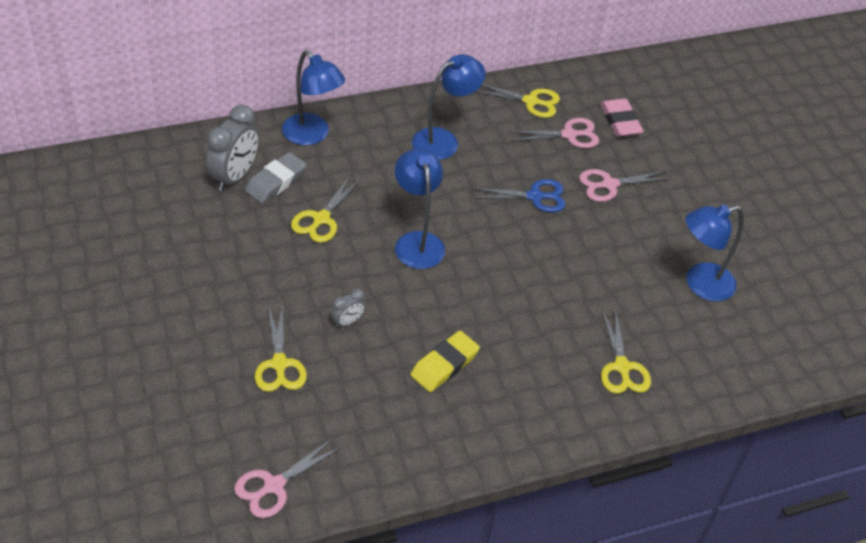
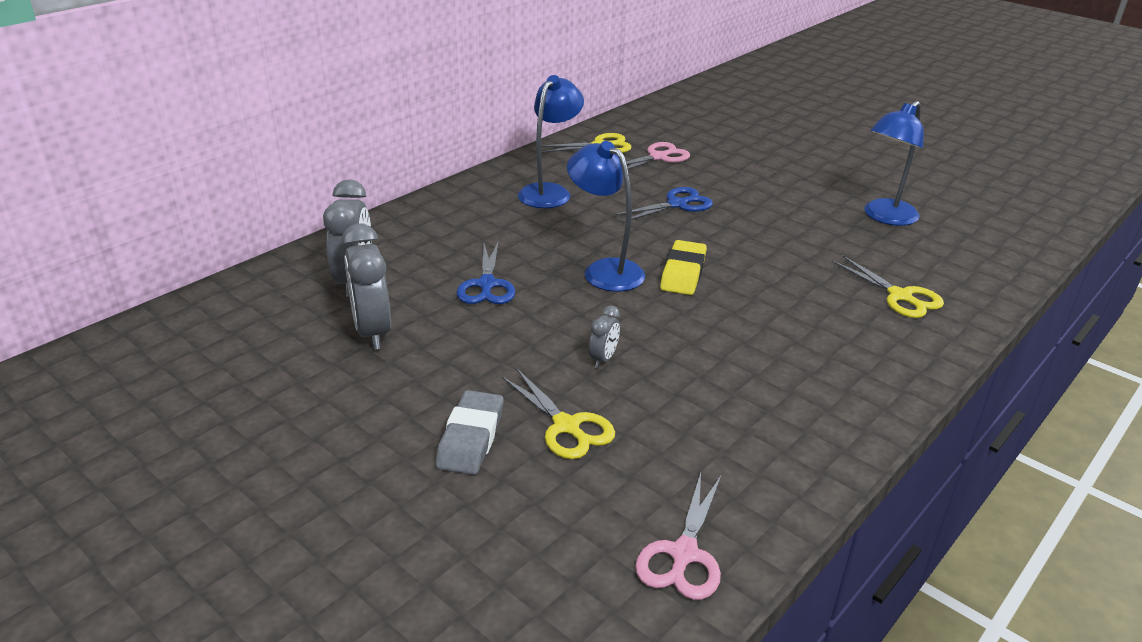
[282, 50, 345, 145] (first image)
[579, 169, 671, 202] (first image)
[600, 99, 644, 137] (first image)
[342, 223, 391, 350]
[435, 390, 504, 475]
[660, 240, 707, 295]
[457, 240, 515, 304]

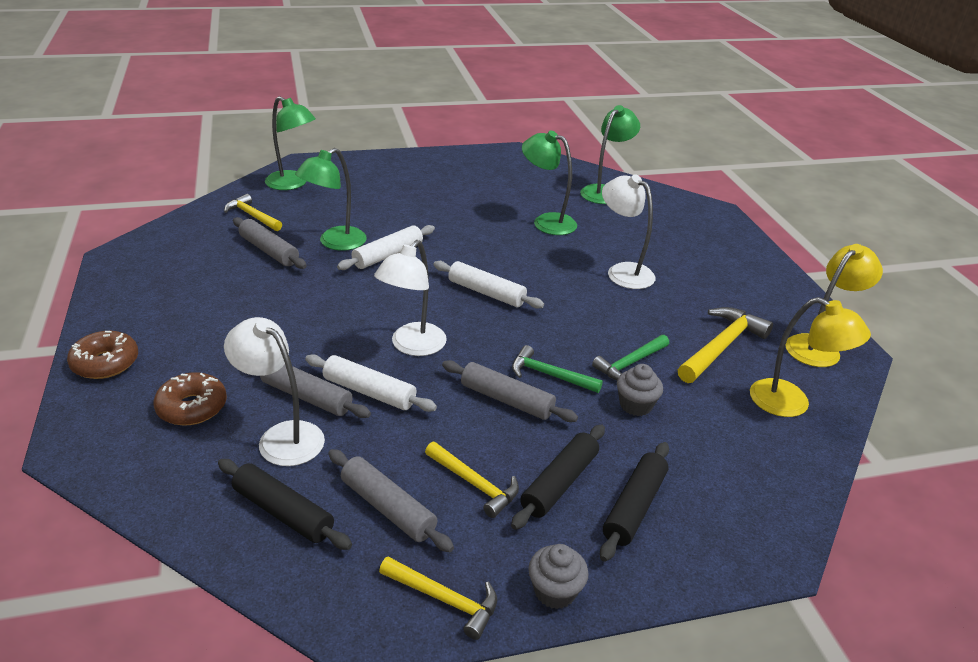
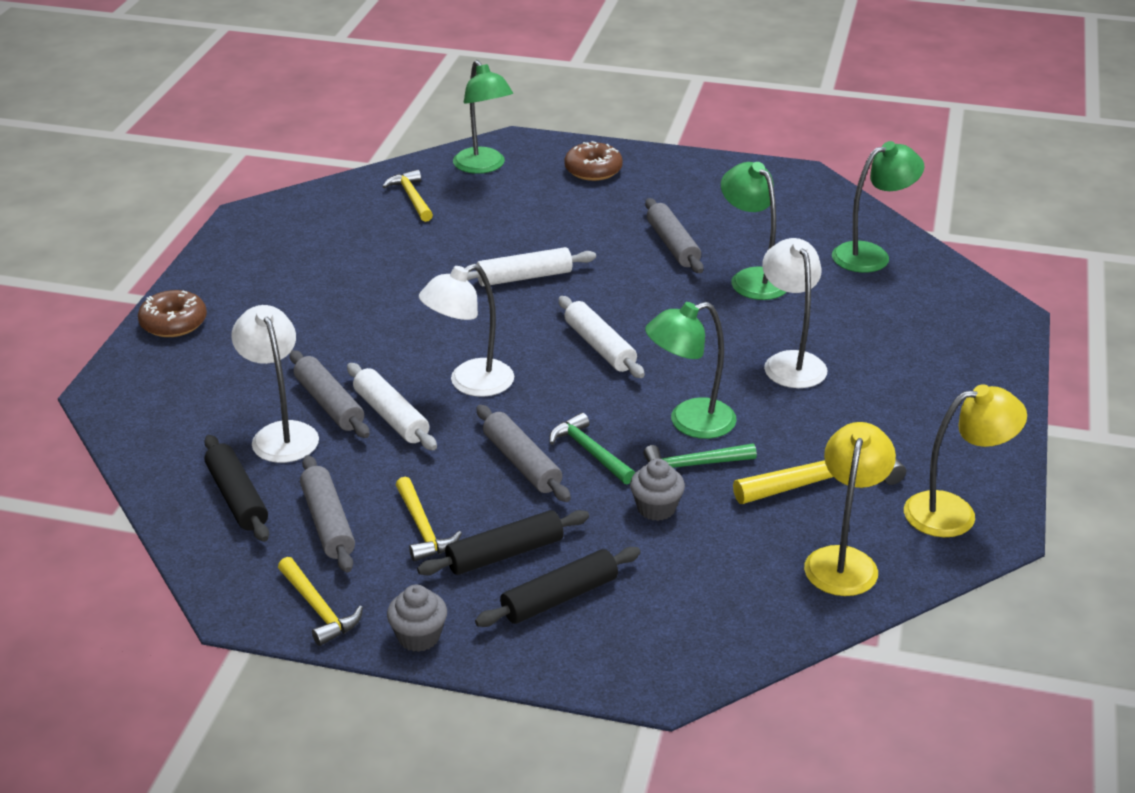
[564, 141, 623, 181]
[645, 198, 704, 273]
[645, 302, 737, 439]
[804, 422, 896, 596]

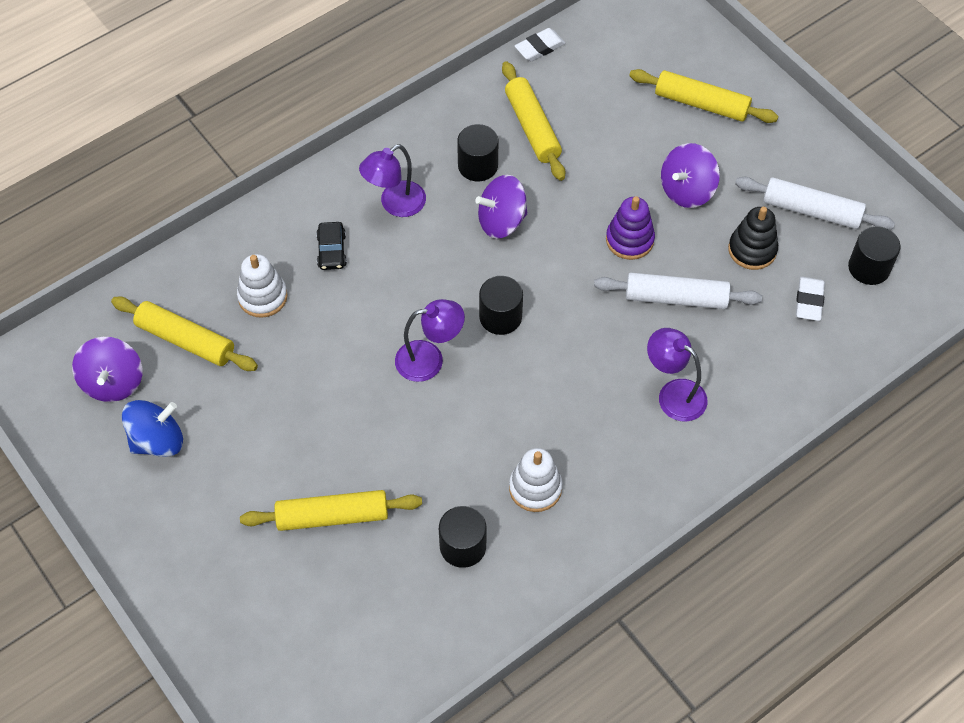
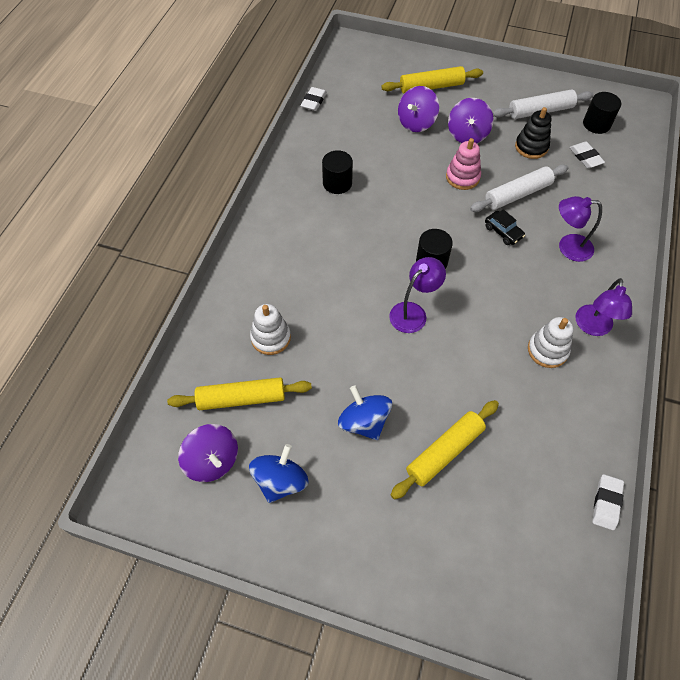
[439, 506, 486, 568] (first image)
[502, 61, 565, 181] (first image)
[338, 385, 392, 440]
[592, 474, 624, 530]
[485, 209, 525, 245]
[575, 278, 632, 336]
[398, 86, 439, 132]
[446, 138, 481, 190]

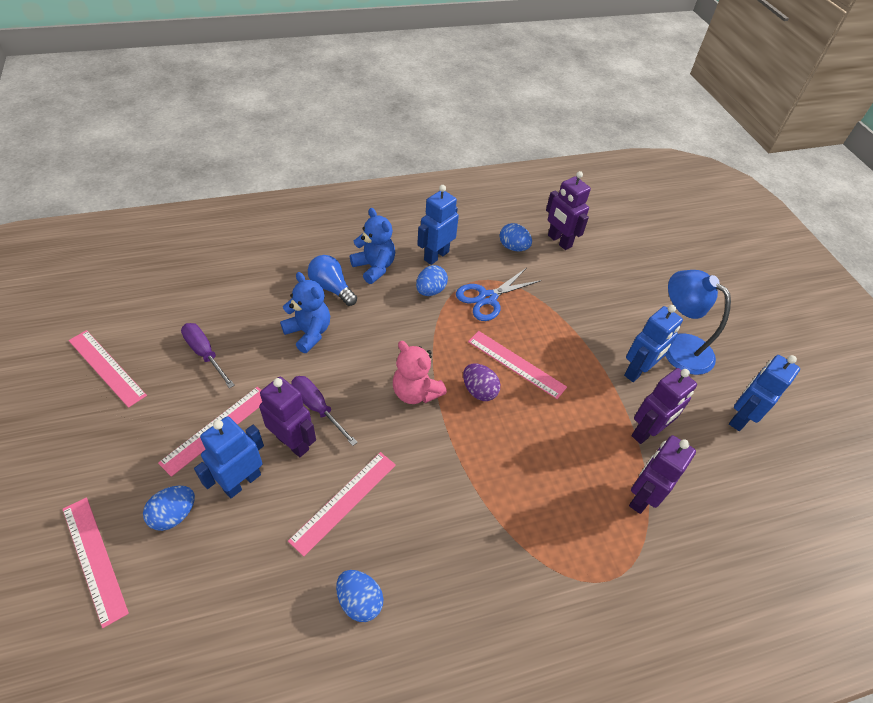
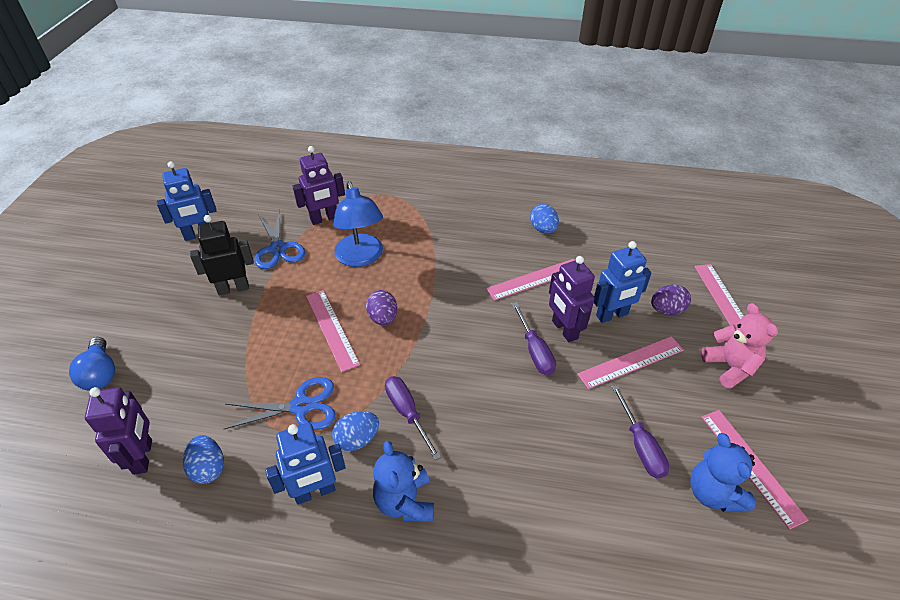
[385, 376, 441, 460]
[690, 433, 756, 512]
[69, 337, 115, 391]
[701, 303, 778, 389]
[333, 181, 383, 267]
[254, 209, 305, 269]
[651, 284, 691, 315]
[190, 215, 254, 296]

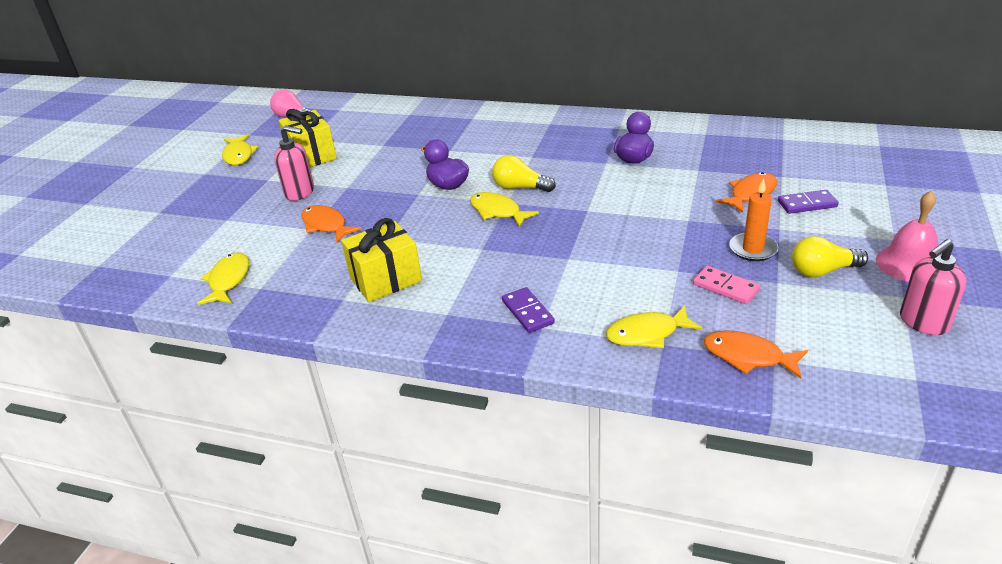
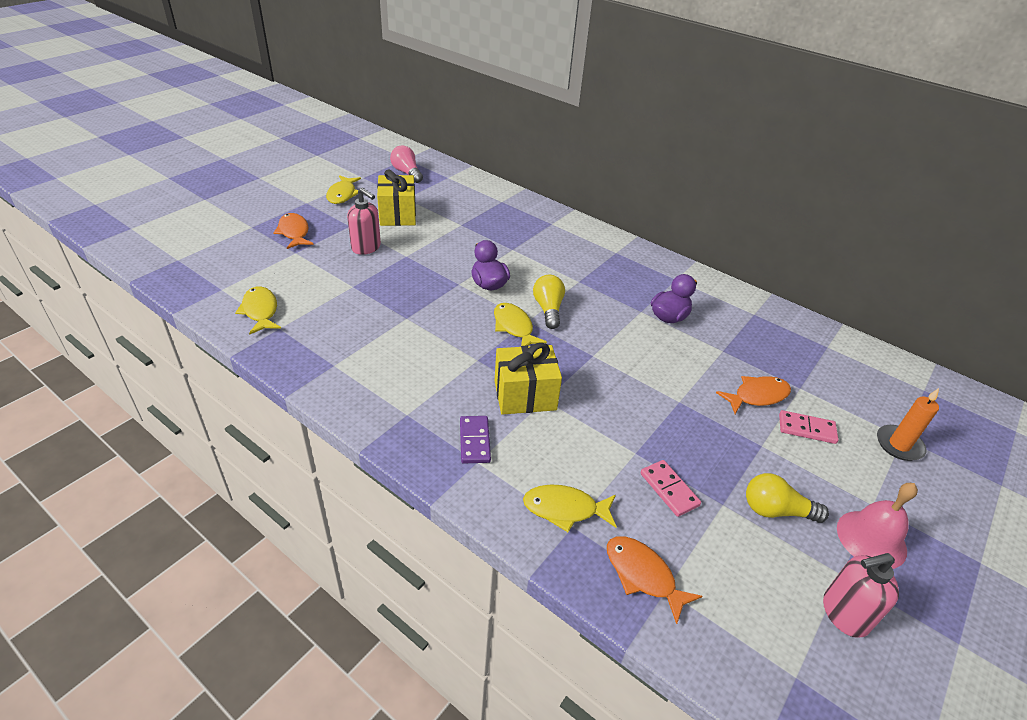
[273, 213, 314, 249]
[495, 343, 562, 415]
[877, 388, 939, 461]
[779, 410, 839, 444]
[235, 286, 281, 335]
[533, 275, 565, 329]

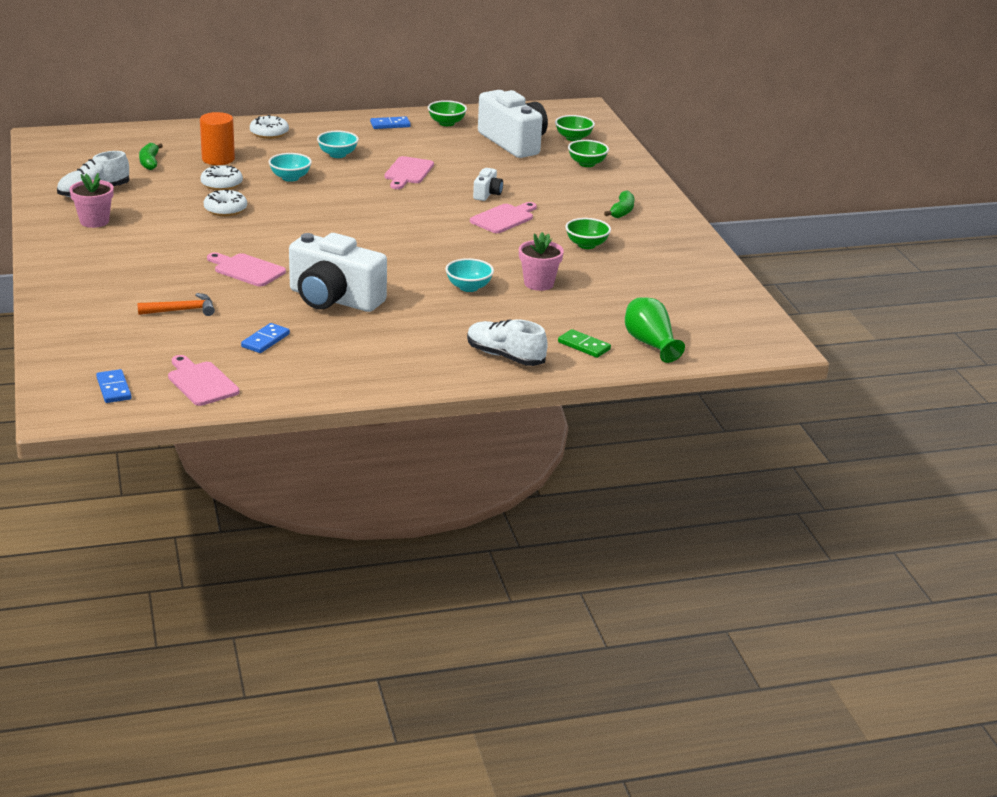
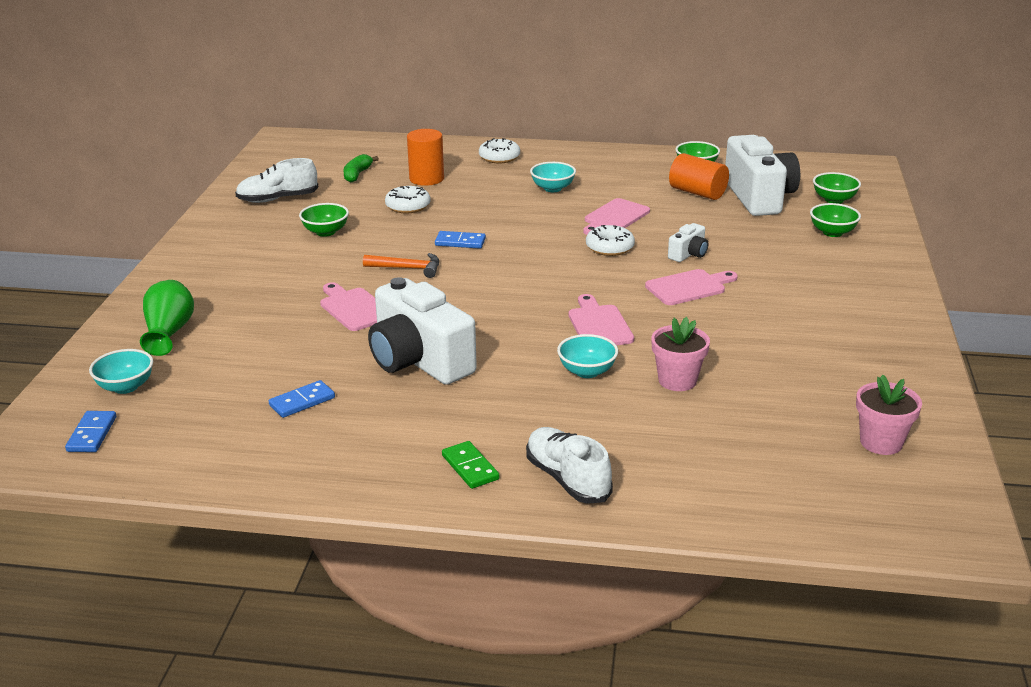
[604, 191, 635, 218] (first image)
[669, 153, 729, 200]
[856, 375, 922, 455]
[363, 253, 439, 278]
[569, 294, 634, 345]
[586, 225, 635, 256]
[89, 349, 153, 394]
[435, 231, 486, 249]
[442, 441, 499, 489]
[299, 203, 349, 237]
[140, 280, 194, 356]

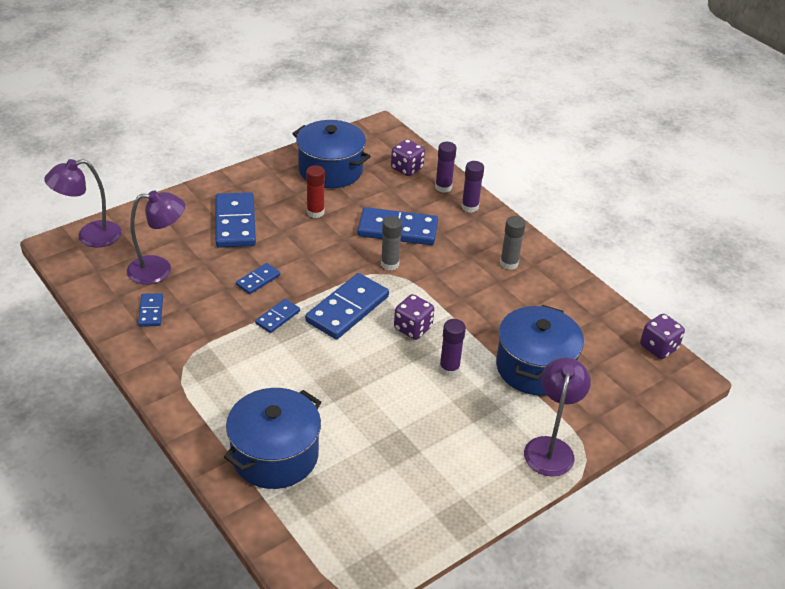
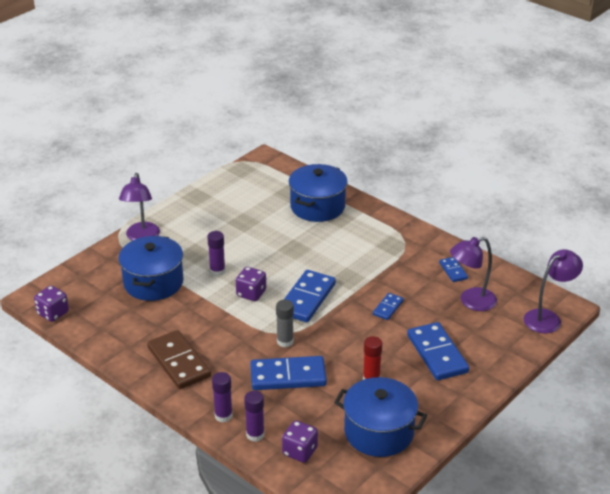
[255, 299, 300, 333] (first image)
[147, 330, 211, 389]

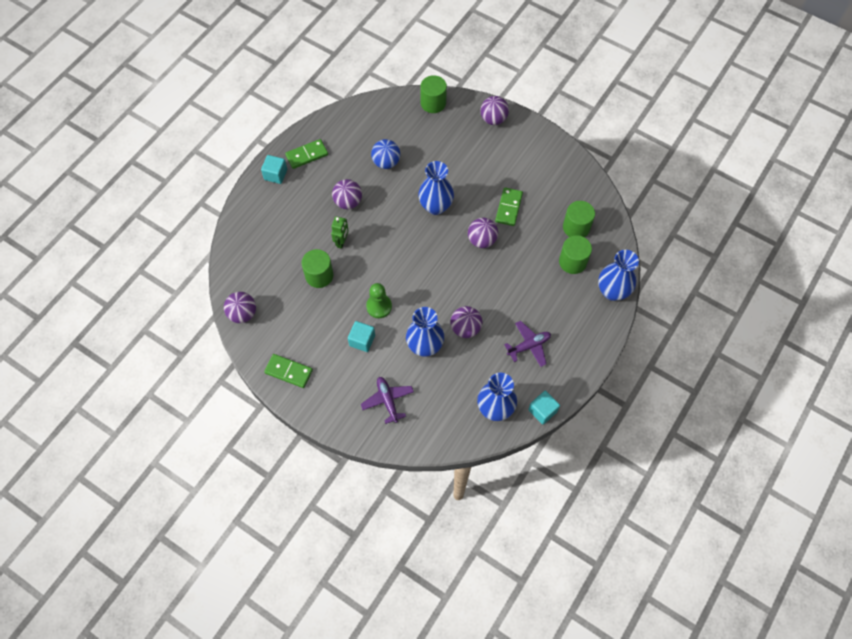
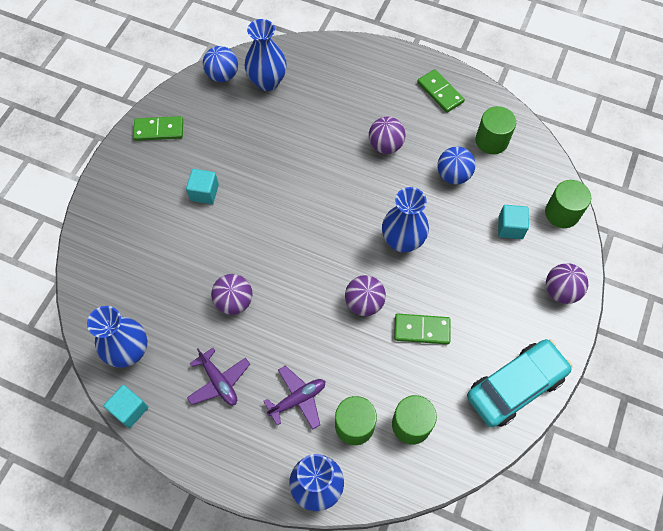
[331, 216, 349, 249] (first image)
[366, 283, 392, 318] (first image)
[467, 339, 573, 427]
[498, 205, 529, 239]
[476, 106, 516, 154]
[263, 366, 325, 429]
[245, 19, 287, 91]
[203, 46, 238, 82]
[133, 116, 183, 141]

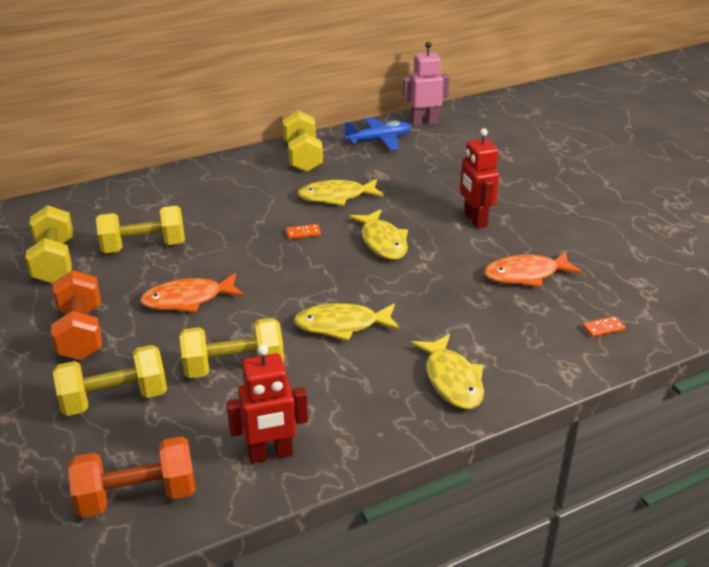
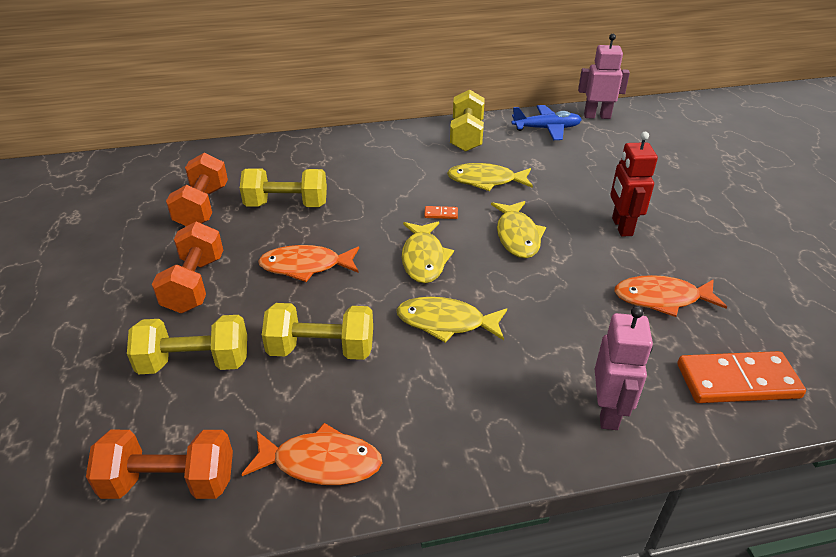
[595, 306, 653, 430]
[402, 221, 454, 283]
[241, 423, 383, 485]
[166, 153, 228, 226]
[677, 351, 806, 403]

